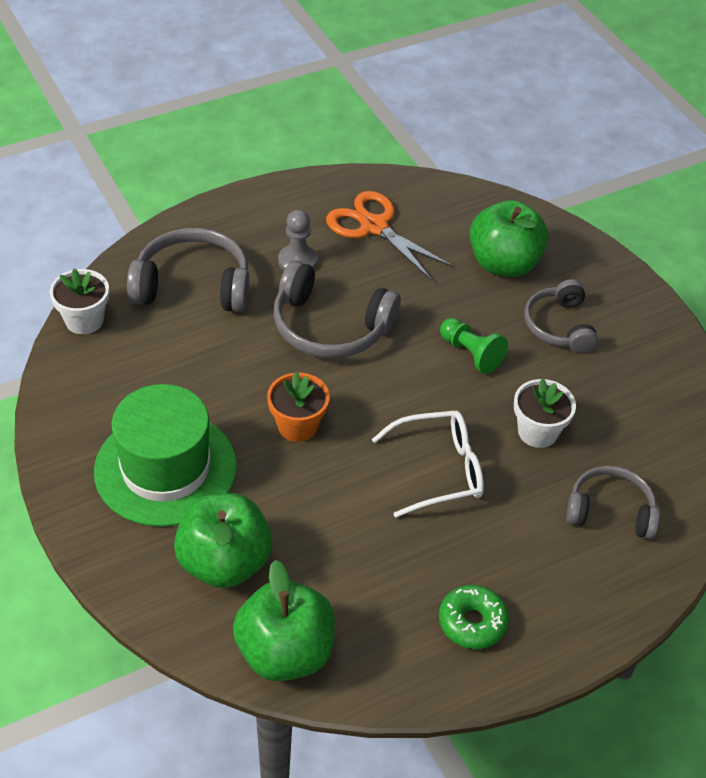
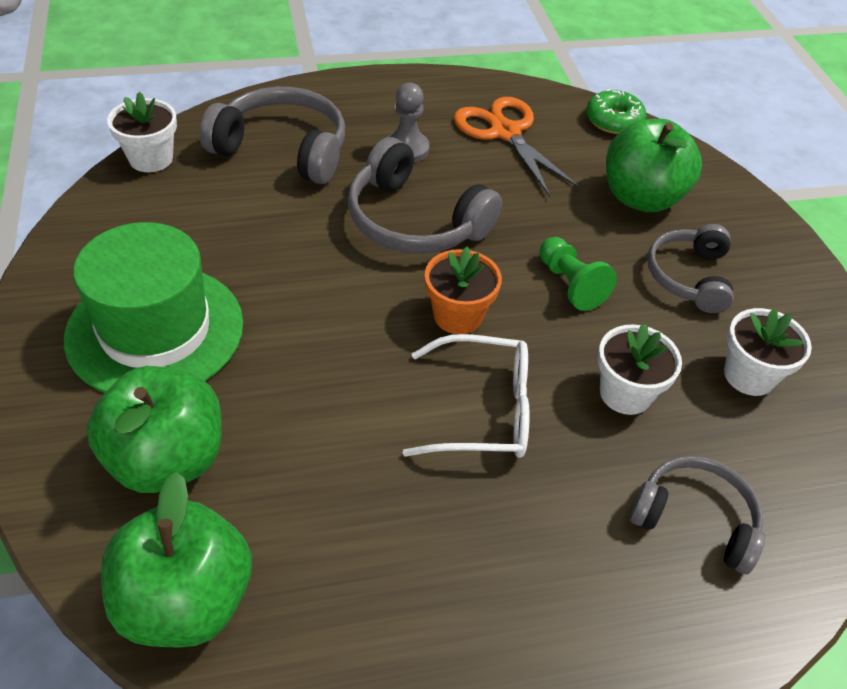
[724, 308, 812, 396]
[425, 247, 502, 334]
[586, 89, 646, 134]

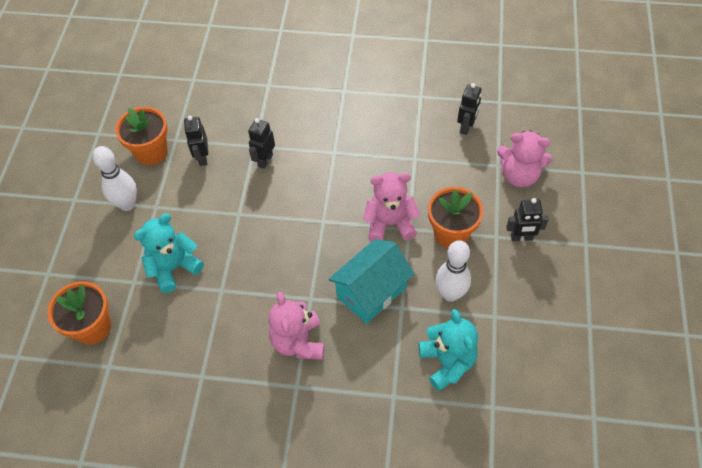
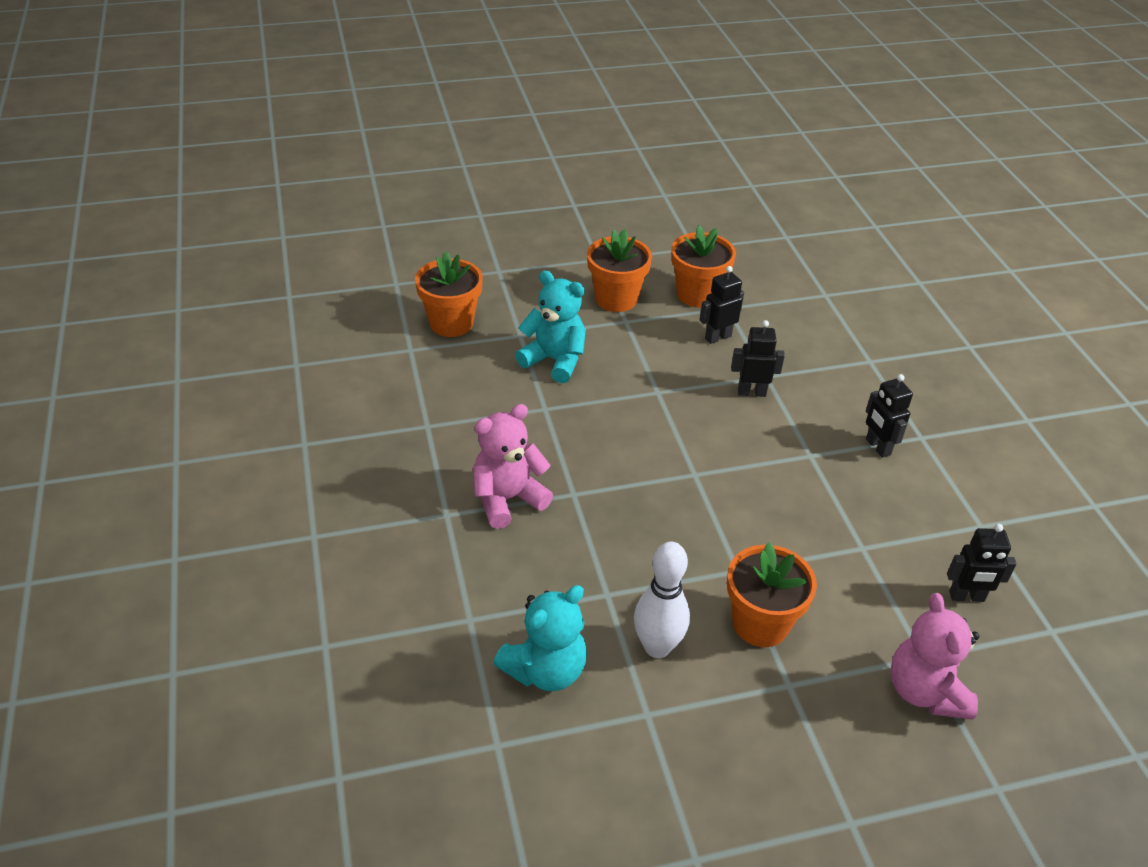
[328, 239, 415, 324] (first image)
[363, 172, 420, 242] (first image)
[866, 374, 913, 458]
[587, 229, 652, 312]

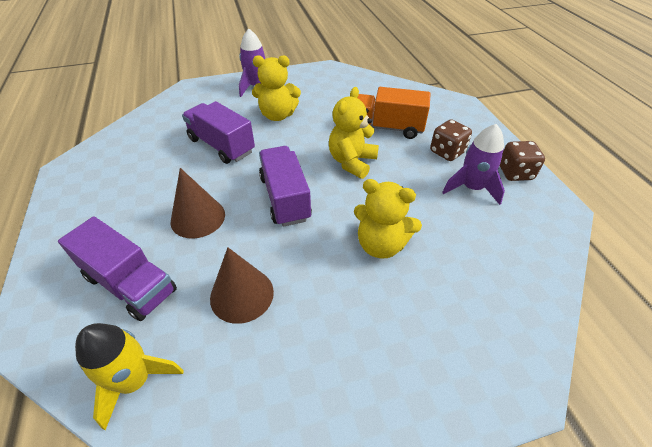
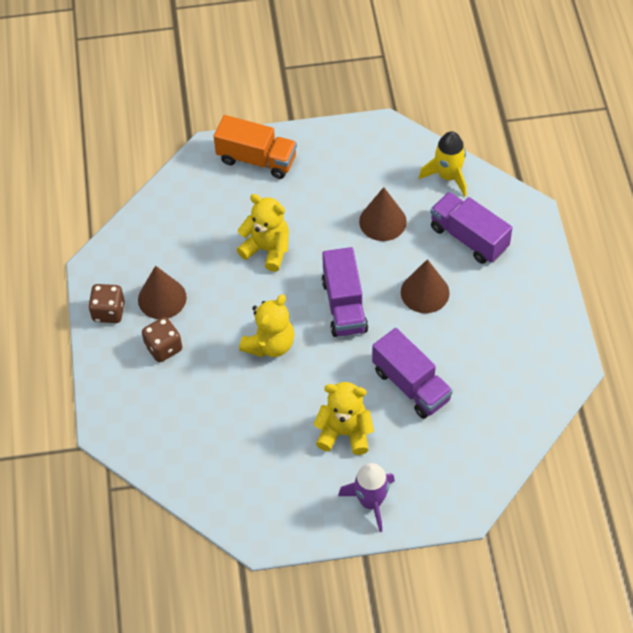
[214, 115, 297, 179]
[138, 266, 187, 319]

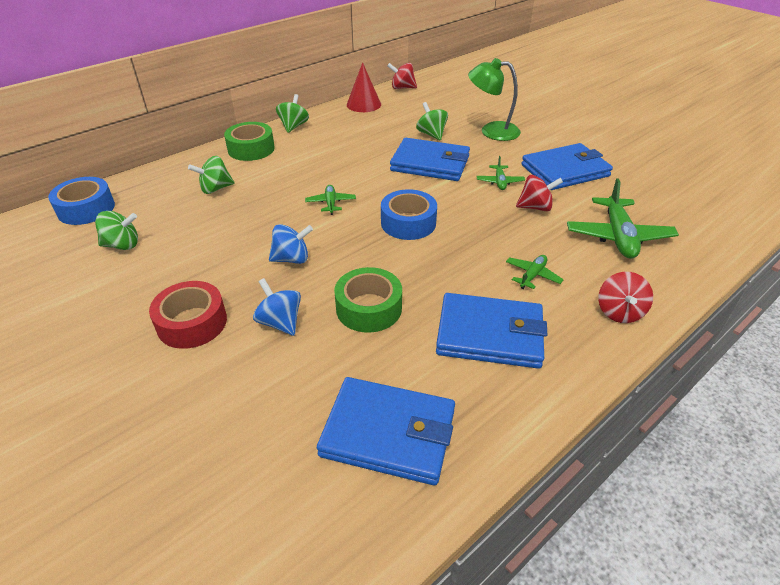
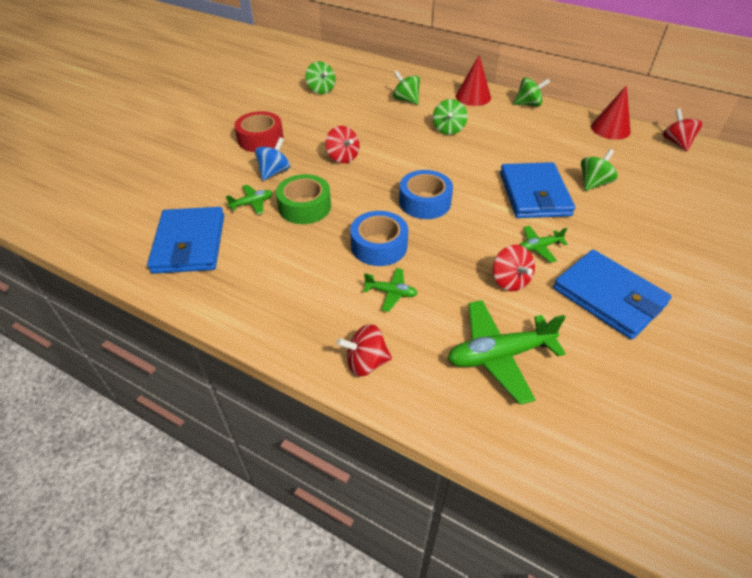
[436, 293, 547, 369] (first image)
[468, 58, 521, 141] (first image)
[433, 99, 467, 135]
[350, 211, 408, 266]
[226, 185, 273, 215]
[456, 55, 491, 106]
[325, 126, 359, 163]

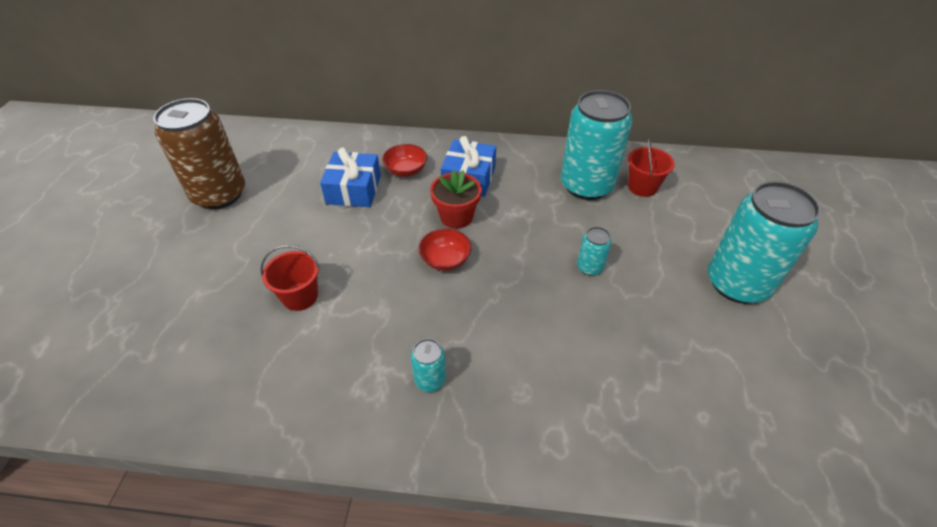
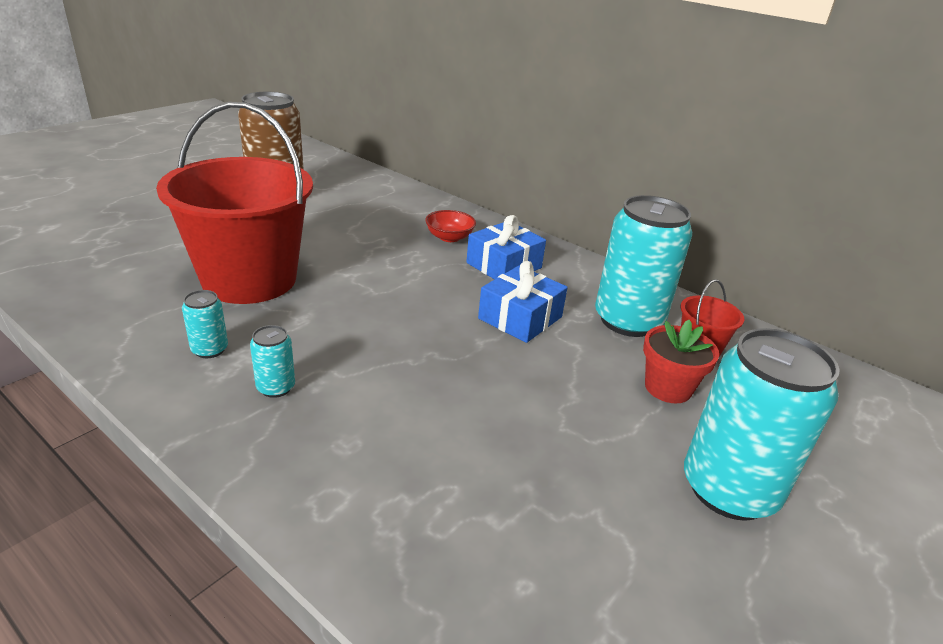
[418, 228, 472, 271] (first image)
[478, 261, 568, 343]
[643, 320, 719, 403]
[182, 290, 228, 358]
[156, 102, 313, 304]

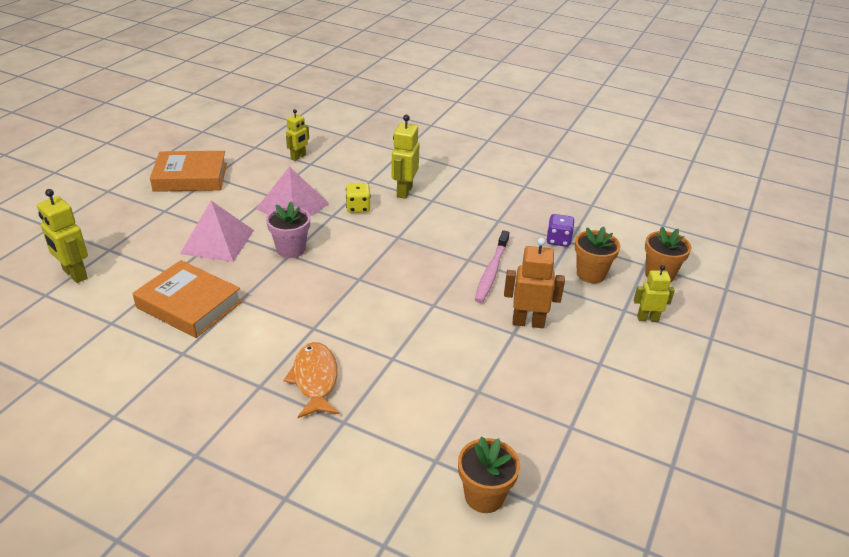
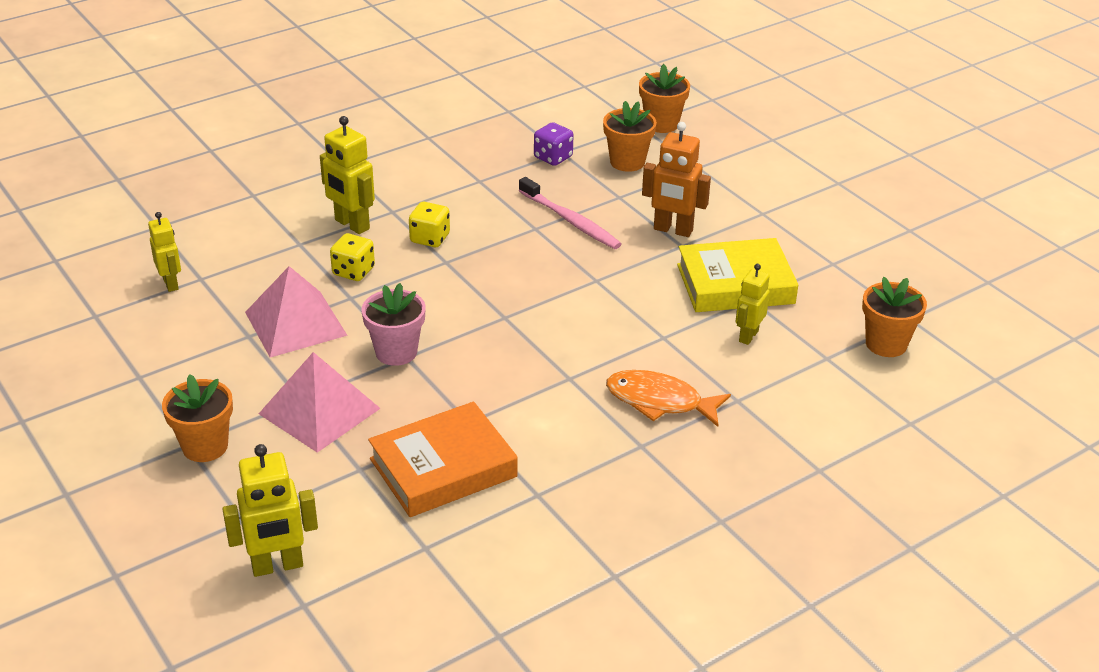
[150, 151, 227, 192] (first image)
[162, 374, 233, 462]
[409, 202, 450, 247]
[677, 238, 798, 312]
[735, 264, 770, 345]
[642, 122, 711, 237]

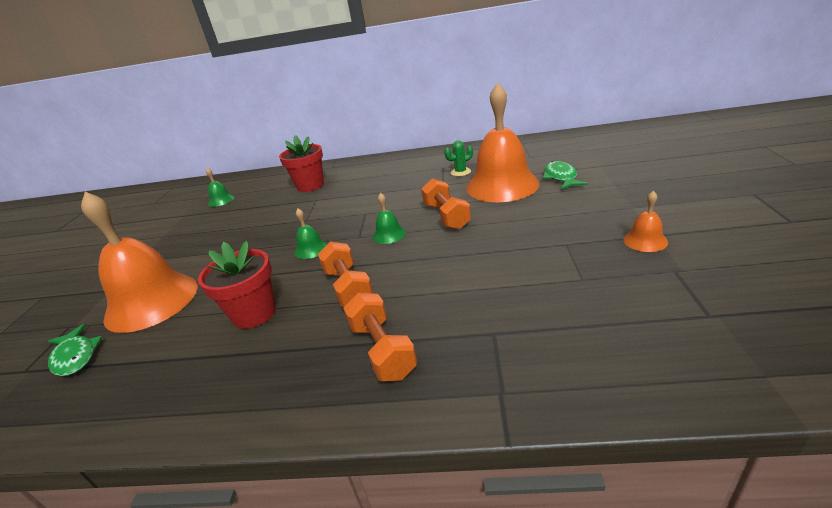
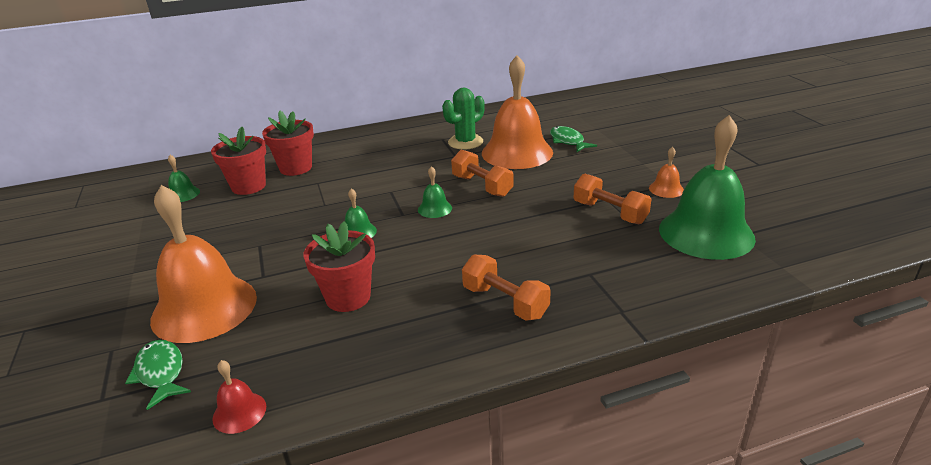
[211, 126, 266, 195]
[212, 360, 266, 434]
[659, 115, 756, 260]
[573, 174, 651, 224]
[125, 340, 191, 410]
[442, 88, 485, 150]

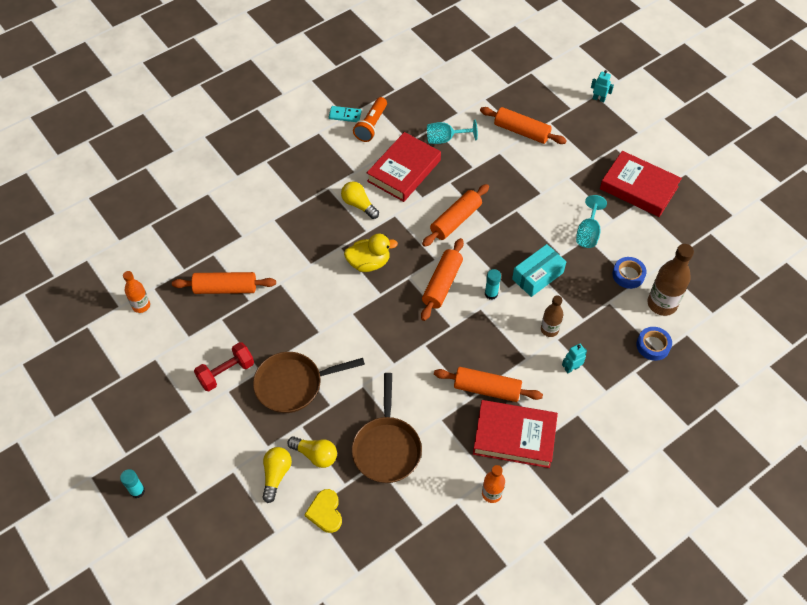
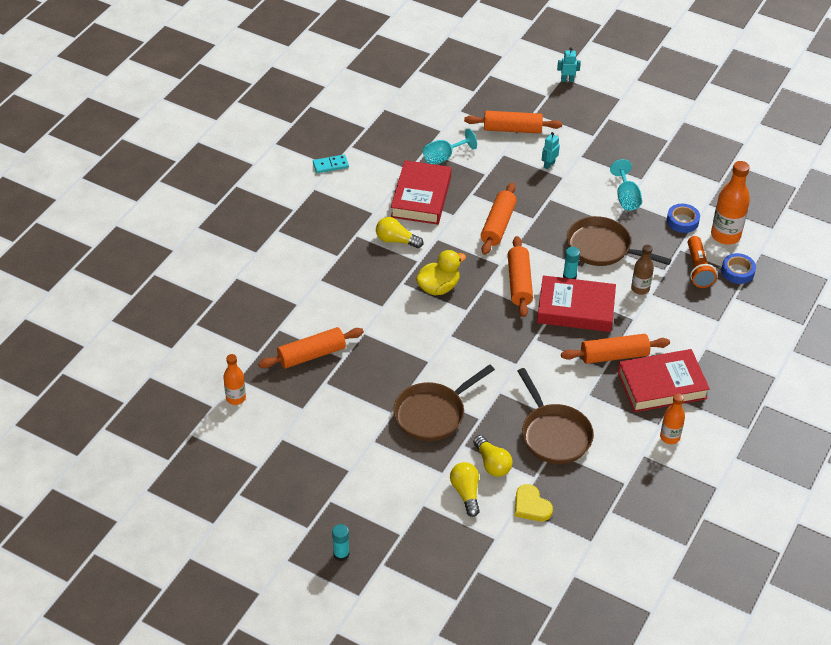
[194, 342, 254, 391] (first image)
[688, 236, 717, 288]
[542, 132, 560, 169]
[537, 275, 616, 332]
[567, 216, 672, 266]
[711, 161, 750, 245]
[473, 435, 513, 477]

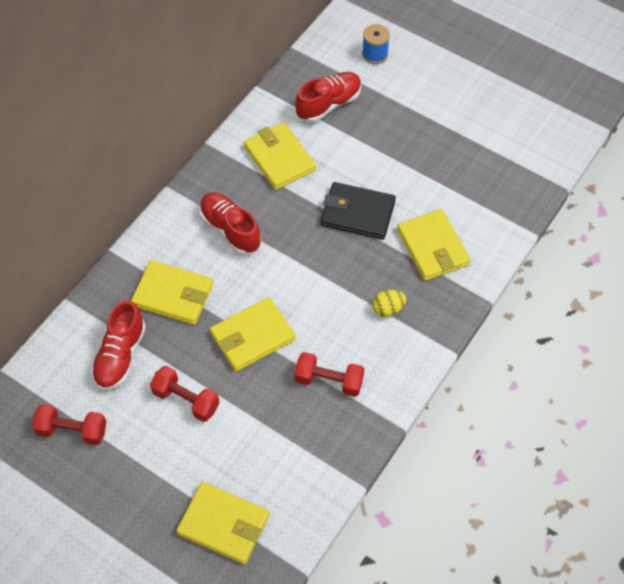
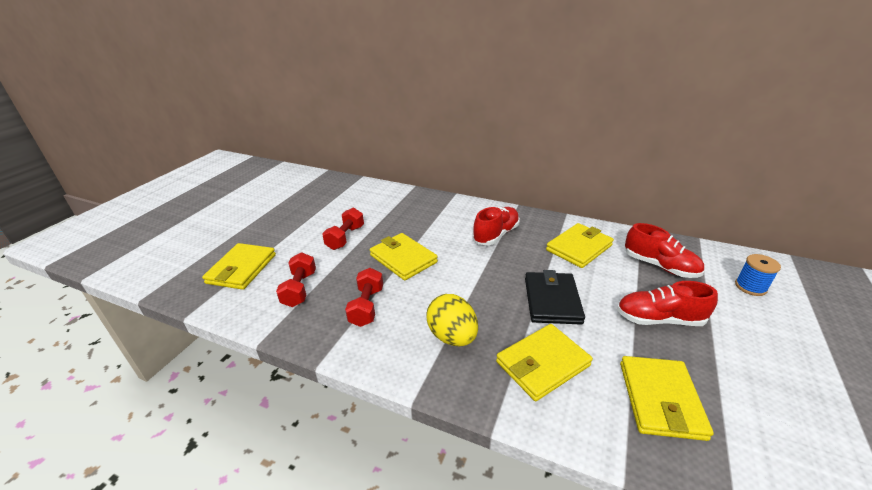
[276, 252, 316, 307]
[617, 281, 718, 326]
[620, 356, 714, 441]
[427, 294, 478, 346]

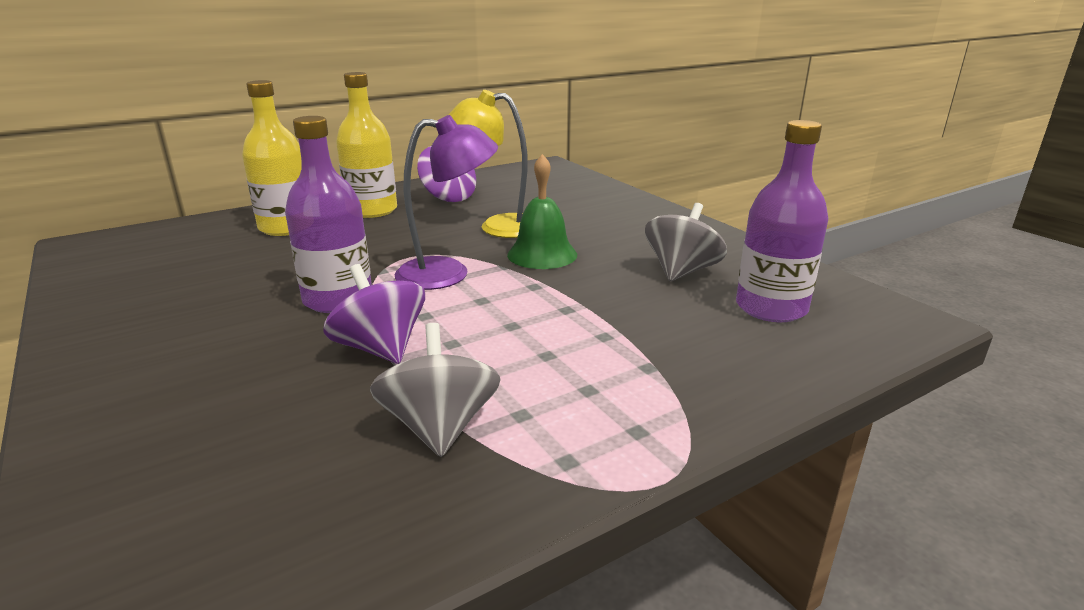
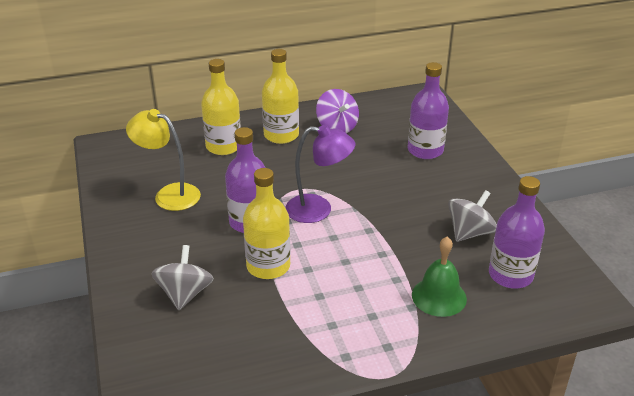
[407, 62, 449, 159]
[151, 245, 214, 310]
[126, 109, 201, 211]
[412, 237, 467, 317]
[243, 168, 290, 279]

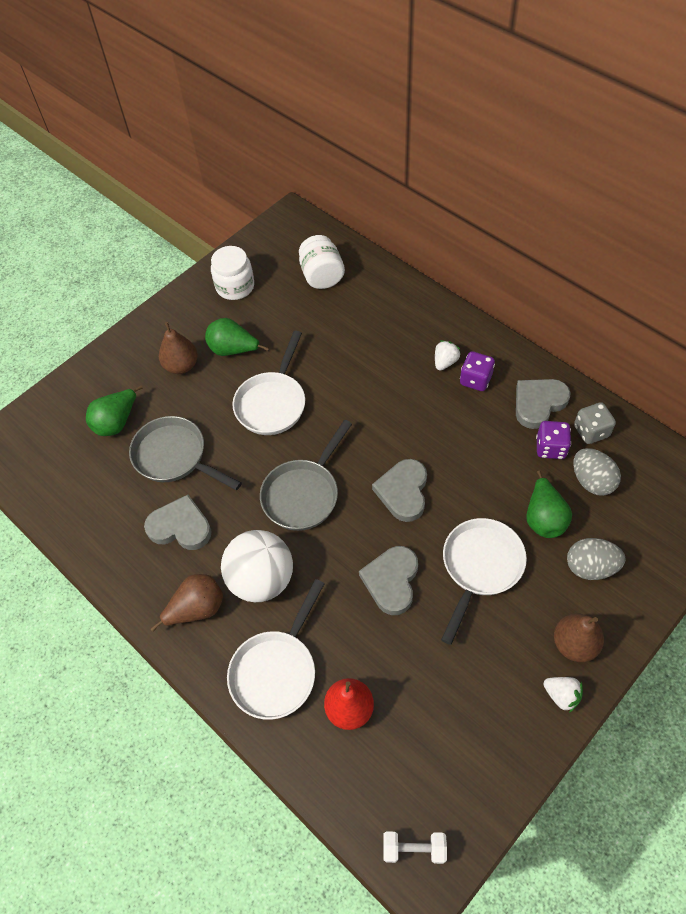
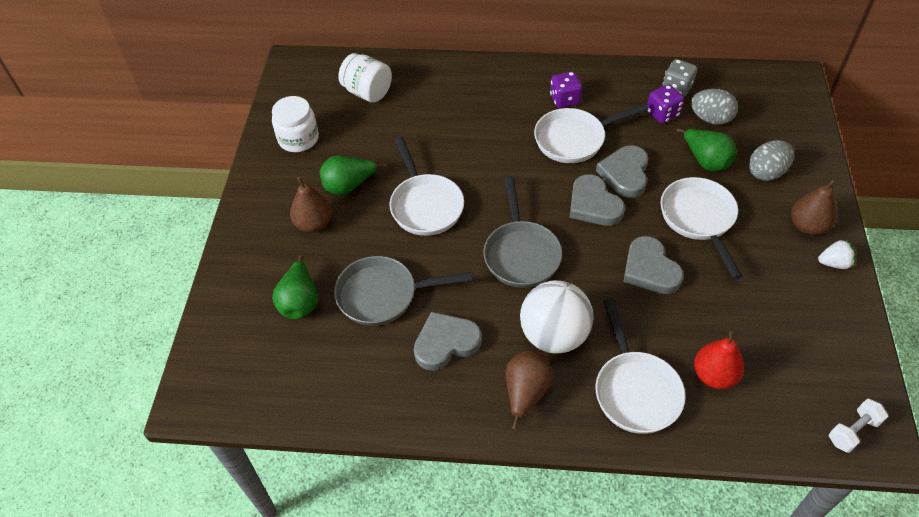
[435, 340, 461, 371] (first image)
[534, 103, 649, 163]
[596, 145, 648, 198]

